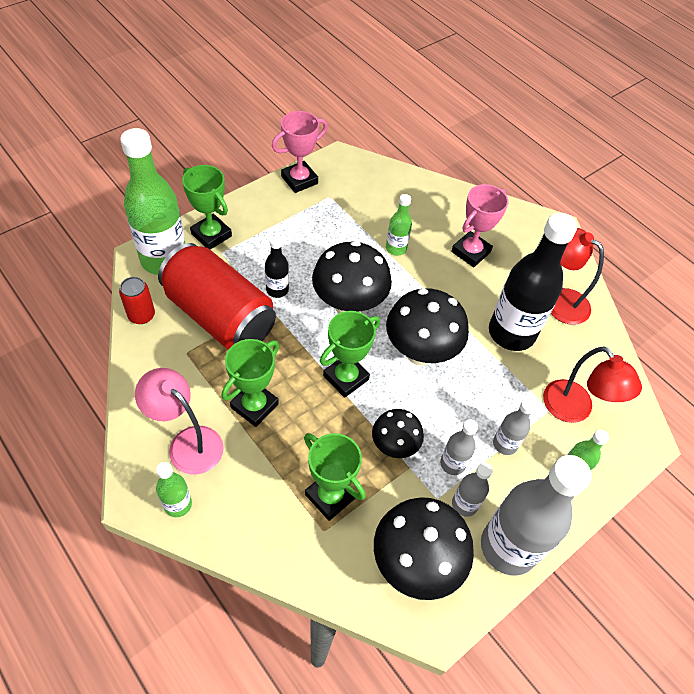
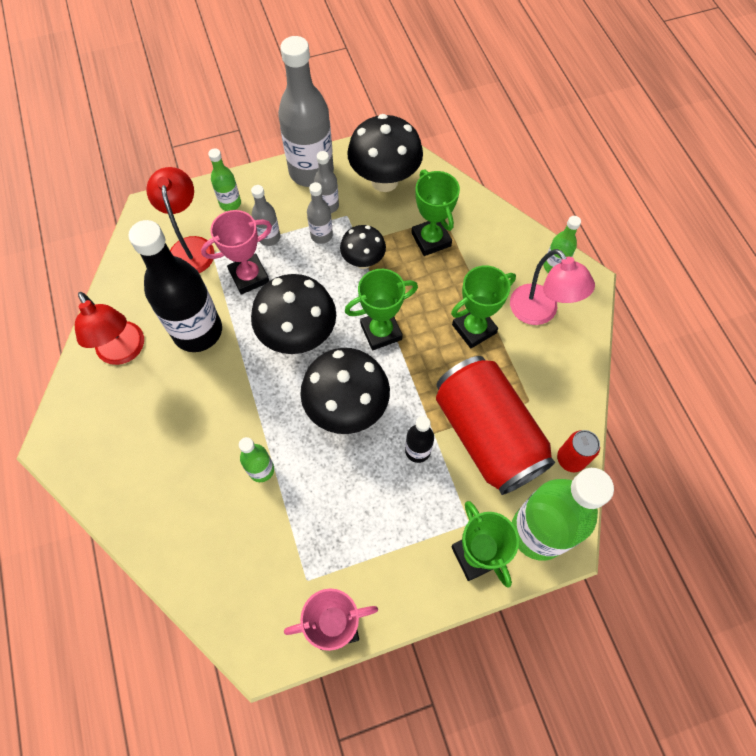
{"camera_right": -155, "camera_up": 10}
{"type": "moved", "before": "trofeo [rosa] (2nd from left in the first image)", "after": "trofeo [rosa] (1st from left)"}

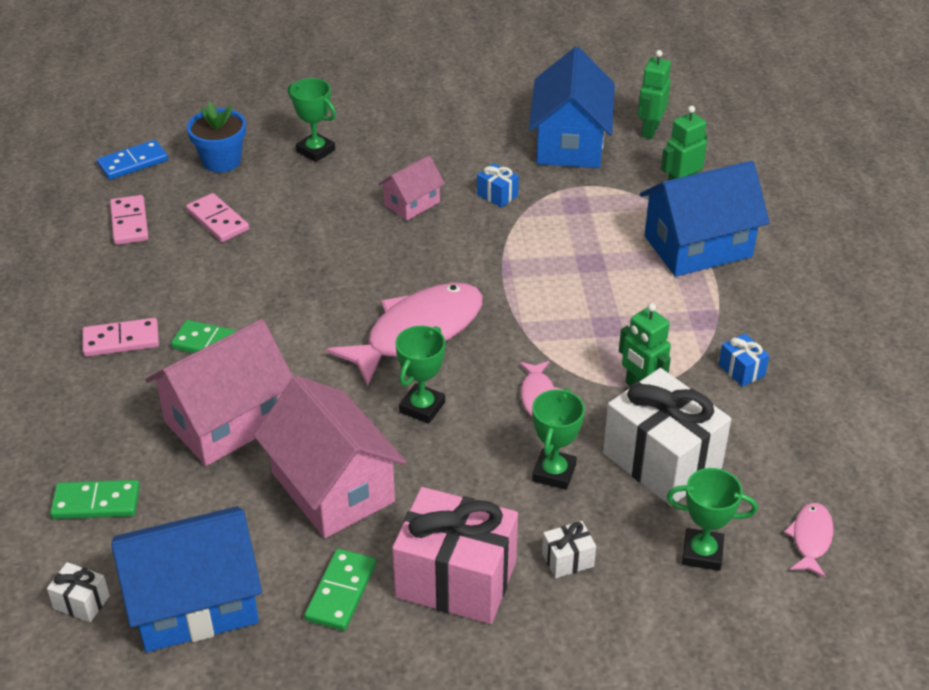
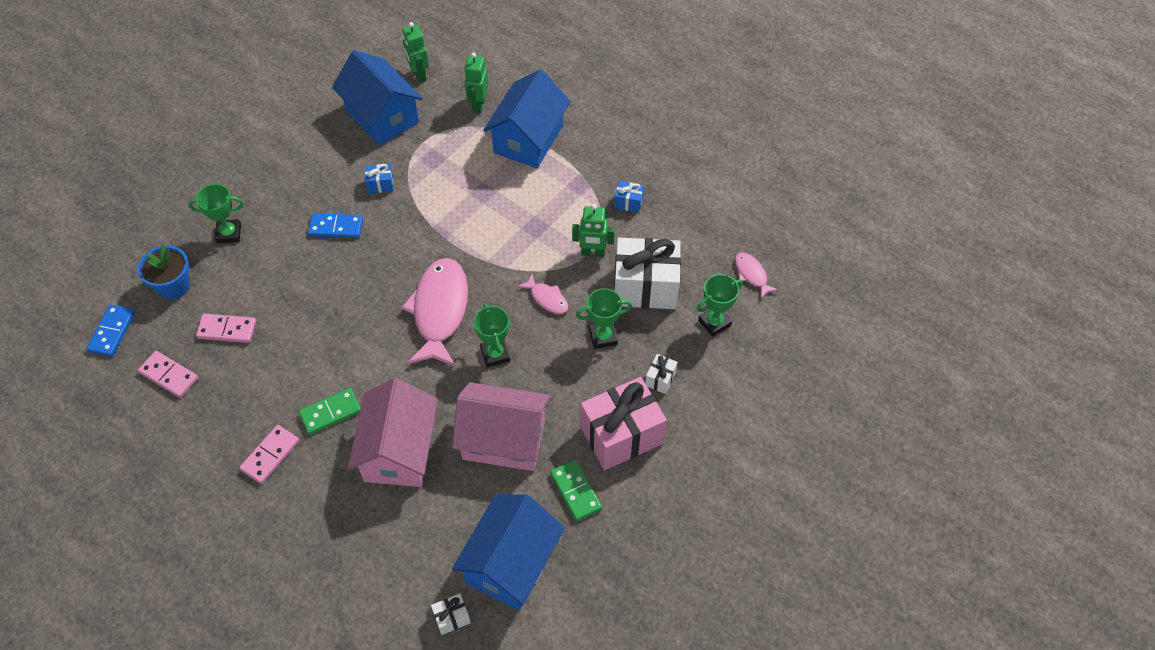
{"camera_right": -45, "camera_up": 15}
{"type": "replaced", "before": "casa [rosa] (3rd from left)", "after": "ficha de dominó [azul] (2nd from left)"}
{"type": "turned", "before": "trofeo [verde] (3rd from left)", "turn": -75}
{"type": "removed", "before": "ficha de dominó [verde] (1st from left)"}

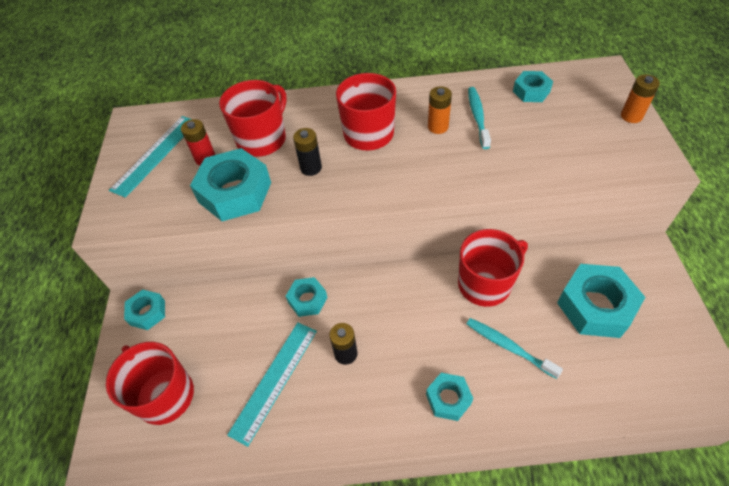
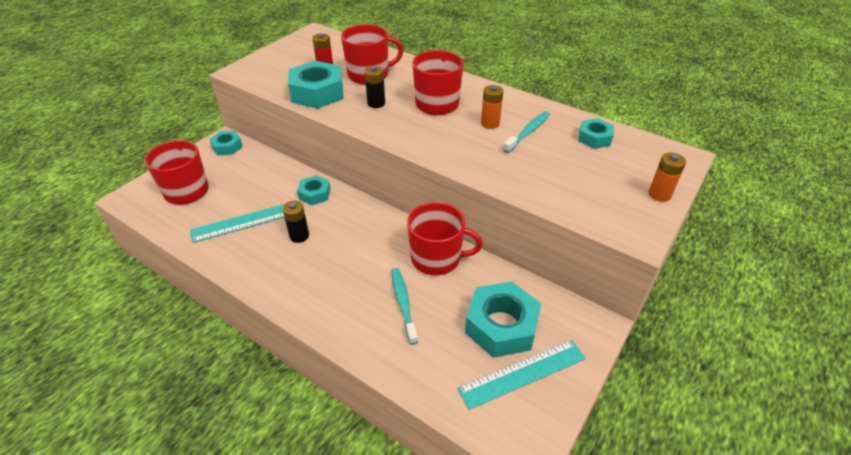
{"camera_right": 35, "camera_up": -10}
{"type": "moved", "before": "regla [turquesa] (1st from left in the first image)", "after": "regla [turquesa] (2nd from left)"}
{"type": "removed", "before": "tuerca [turquesa] (4th from left)"}

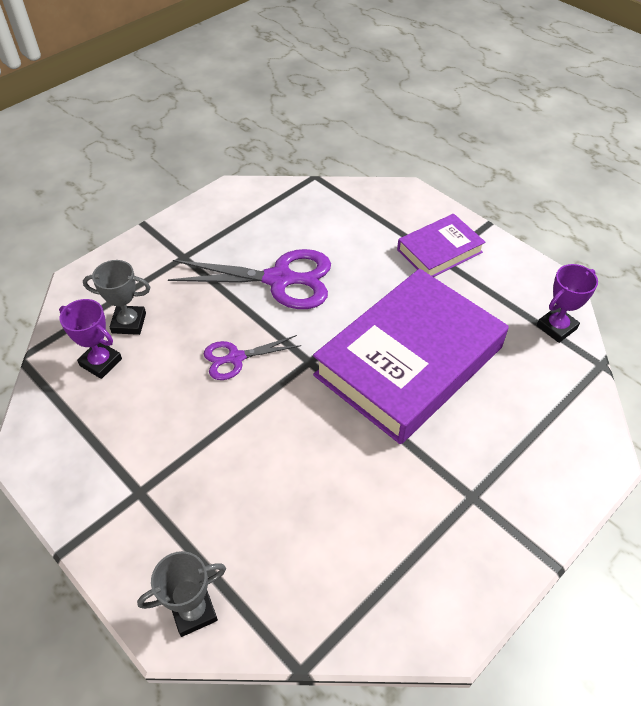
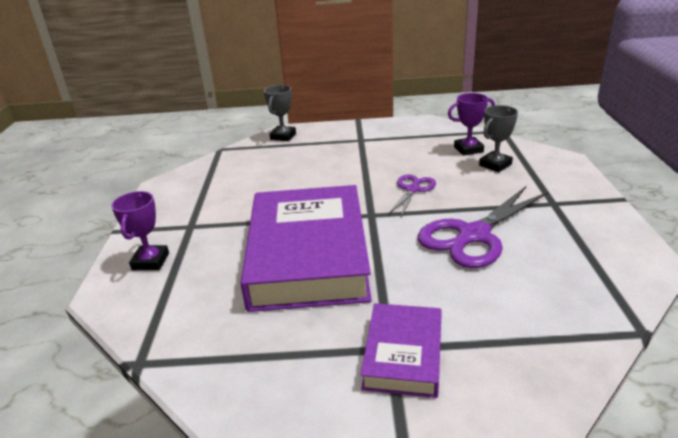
{"camera_right": 135, "camera_up": -20}
{"type": "moved", "before": "trofeo [morado] (2nd from left in the first image)", "after": "trofeo [morado] (1st from left)"}

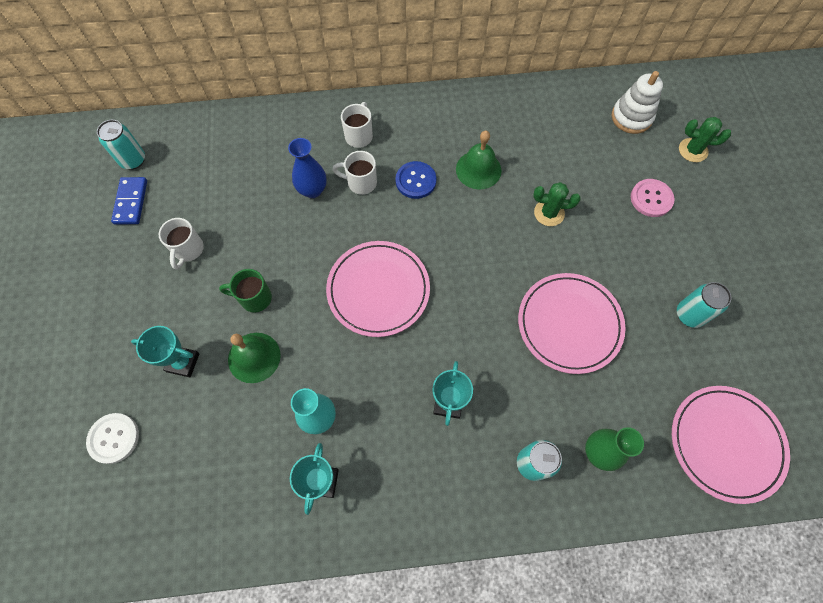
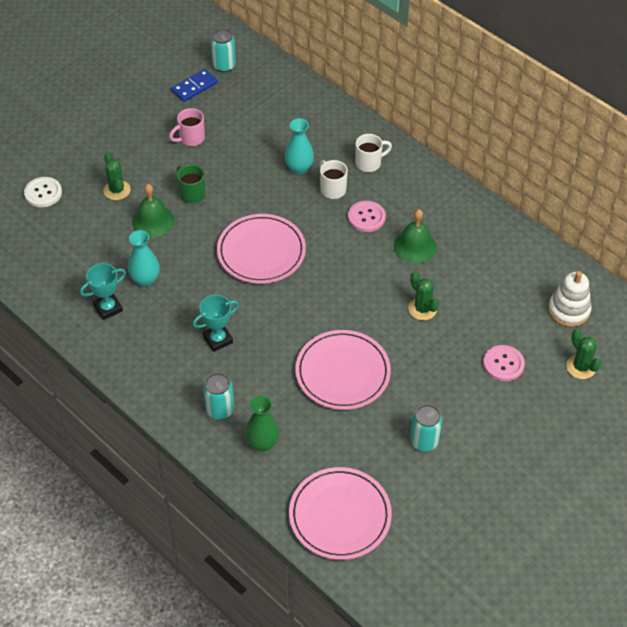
{"camera_right": 50, "camera_up": -15}
{"type": "replaced", "before": "trofeo [turquesa] (1st from left)", "after": "cactus [verde] (1st from left)"}
{"type": "recoloured", "before": "taza [blanco] (1st from left)", "after": "taza [rosa]"}
{"type": "recoloured", "before": "florero [azul]", "after": "florero [turquesa] (2nd from left)"}
{"type": "recoloured", "before": "botón [azul]", "after": "botón [rosa] (1st from left)"}

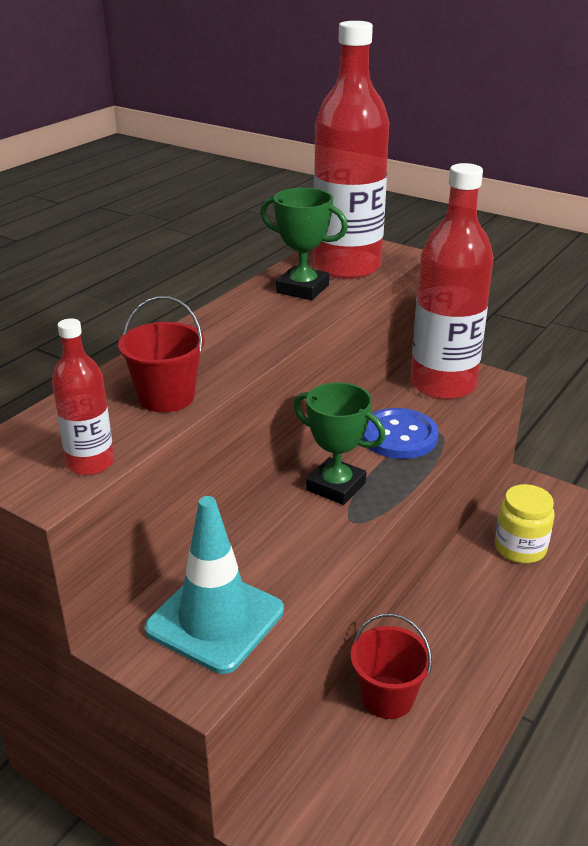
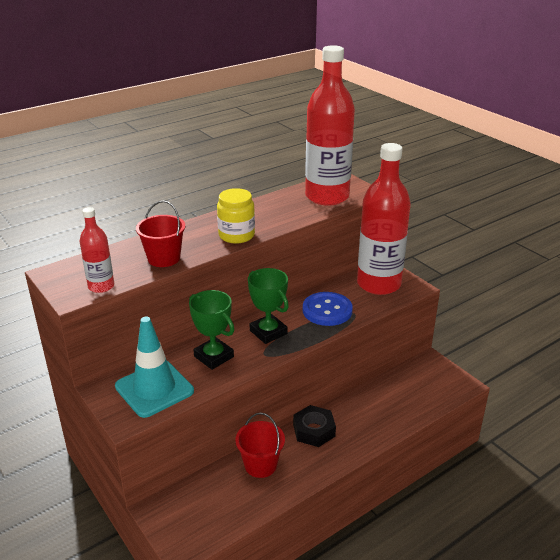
{"camera_right": 20, "camera_up": 0}
{"type": "moved", "before": "trofeo [verde] (1st from left)"}
{"type": "moved", "before": "tarro [amarillo]"}
{"type": "added", "after": "tuerca [negro]"}

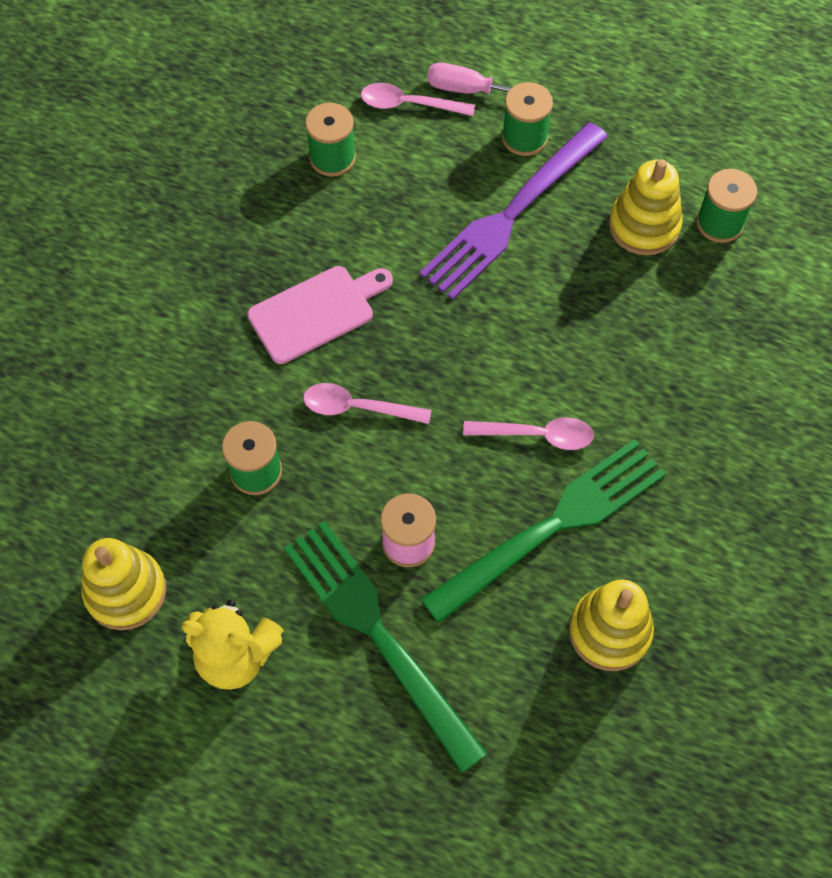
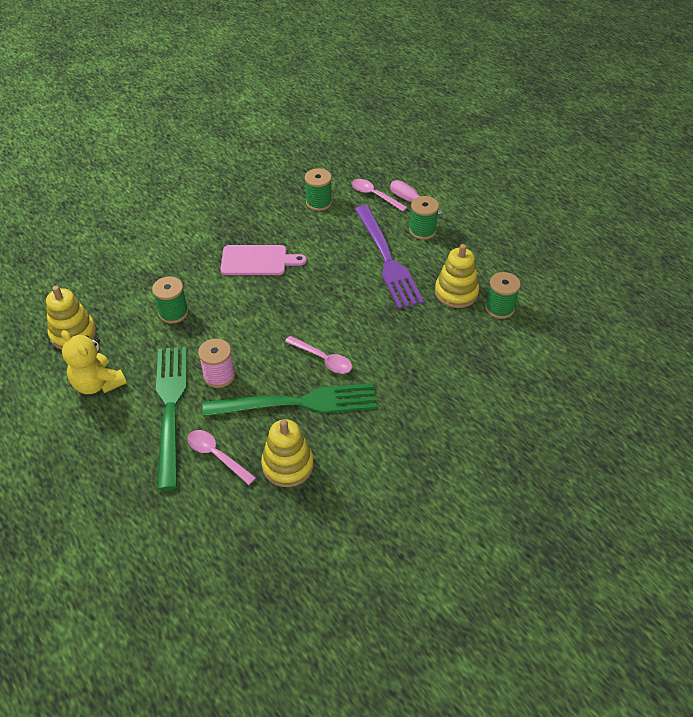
{"camera_right": 30, "camera_up": -15}
{"type": "moved", "before": "cuchara [rosa] (1st from left)"}
{"type": "turned", "before": "tenedor [morado]", "turn": -90}

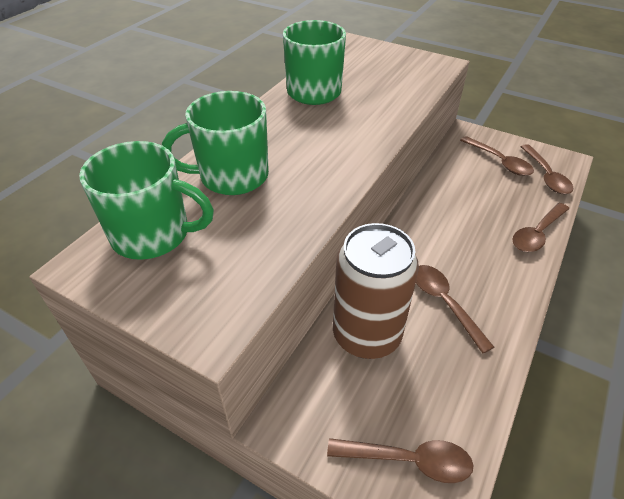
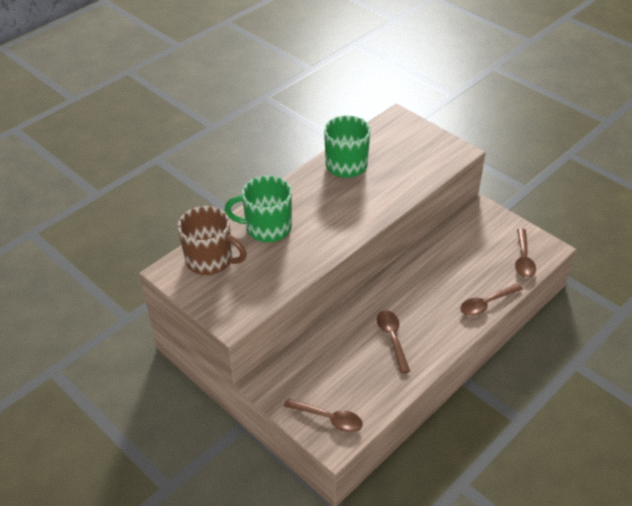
{"camera_right": 15, "camera_up": 0}
{"type": "recoloured", "before": "taza [verde] (1st from left)", "after": "taza [marrón]"}
{"type": "removed", "before": "lata [marrón]"}
{"type": "removed", "before": "cuchara [marrón] (3rd from left)"}

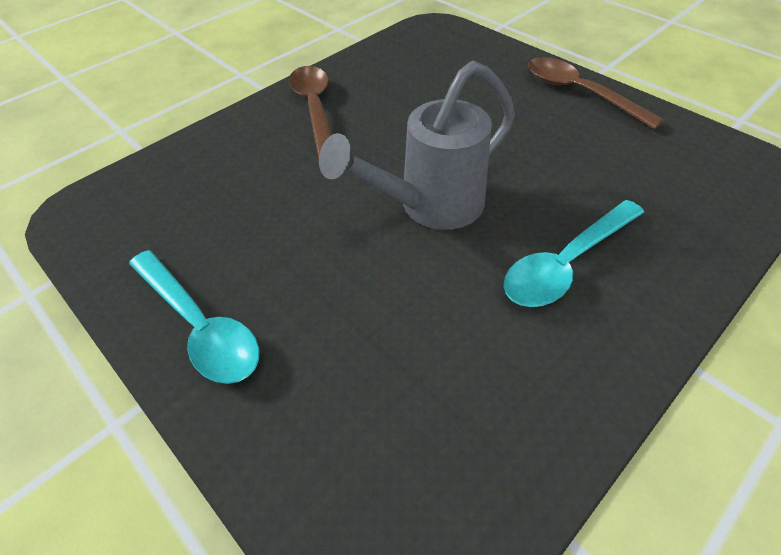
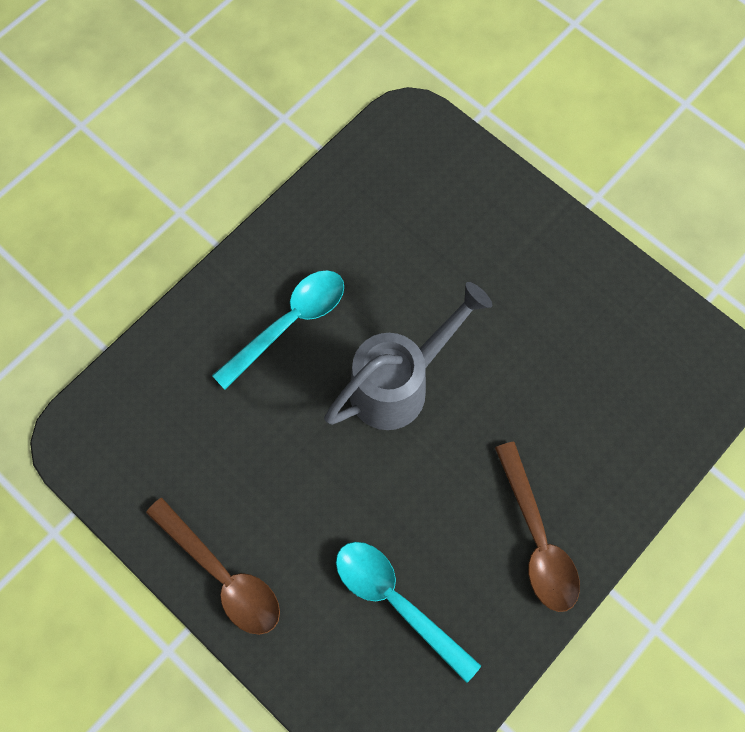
{"camera_right": 175, "camera_up": 20}
{"type": "moved", "before": "cuchara [turquesa] (1st from left in the first image)", "after": "cuchara [turquesa] (2nd from left)"}

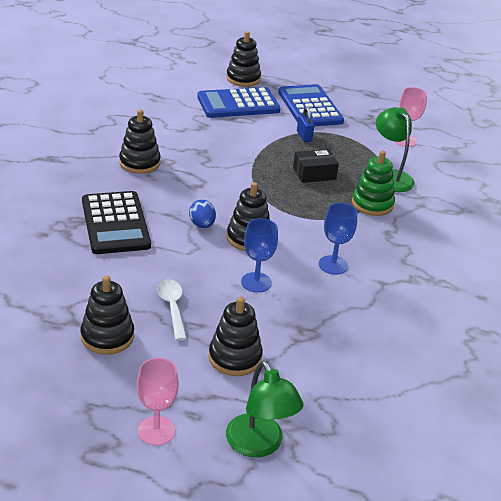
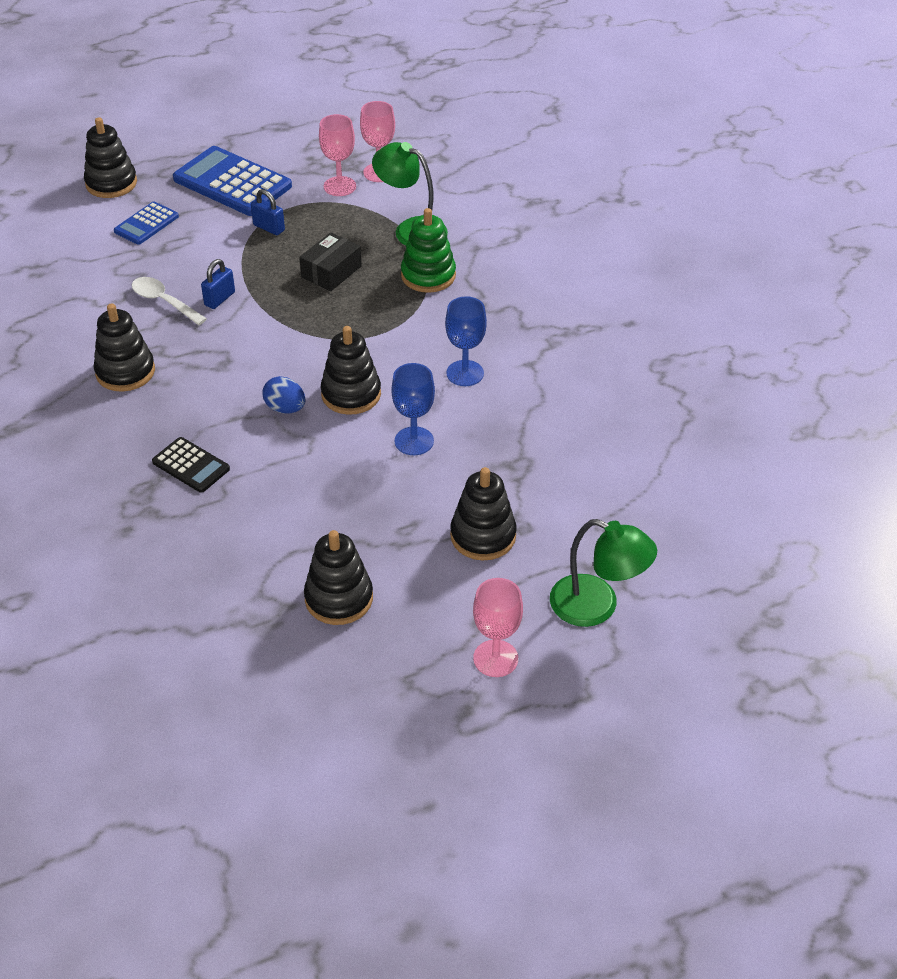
{"camera_right": -35, "camera_up": 10}
{"type": "resized", "before": "calculadora [azul] (1st from left)", "scale": 0.54}
{"type": "moved", "before": "cuchara [blanco]"}
{"type": "resized", "before": "calculadora [negro]", "scale": 0.54}
{"type": "added", "after": "candado [azul] (1st from left)"}
{"type": "added", "after": "copa [rosa] (1st from left)"}

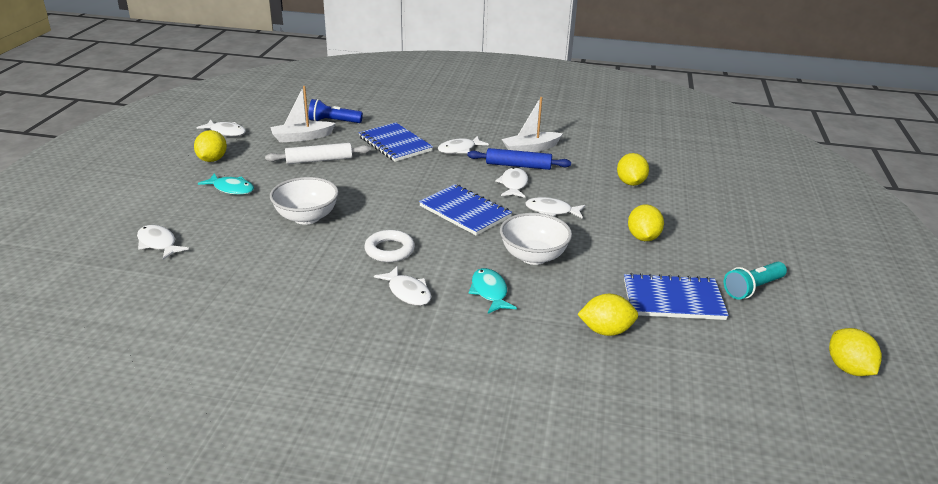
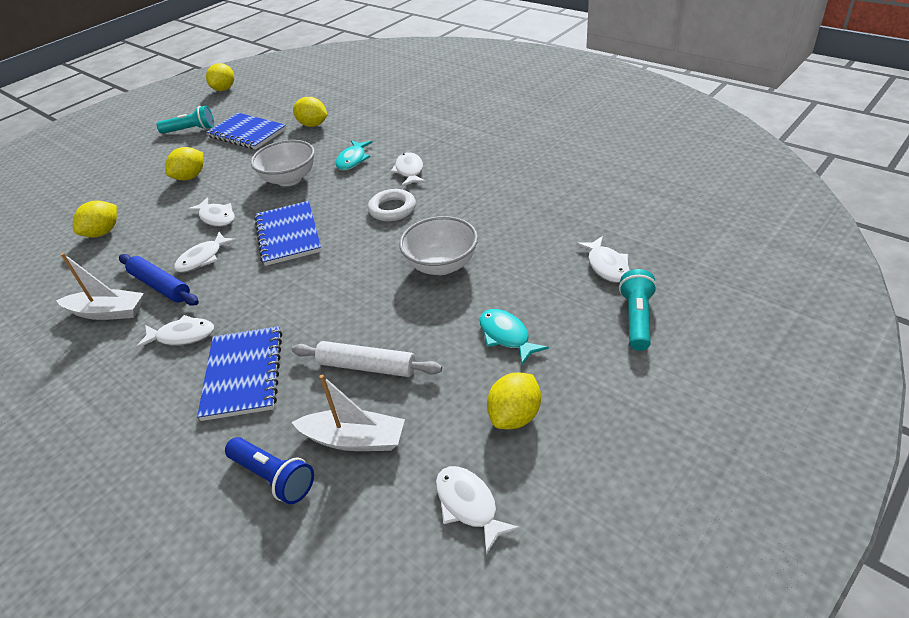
{"camera_right": -145, "camera_up": 10}
{"type": "added", "after": "lámpara de mano [turquesa] (2nd from left)"}

